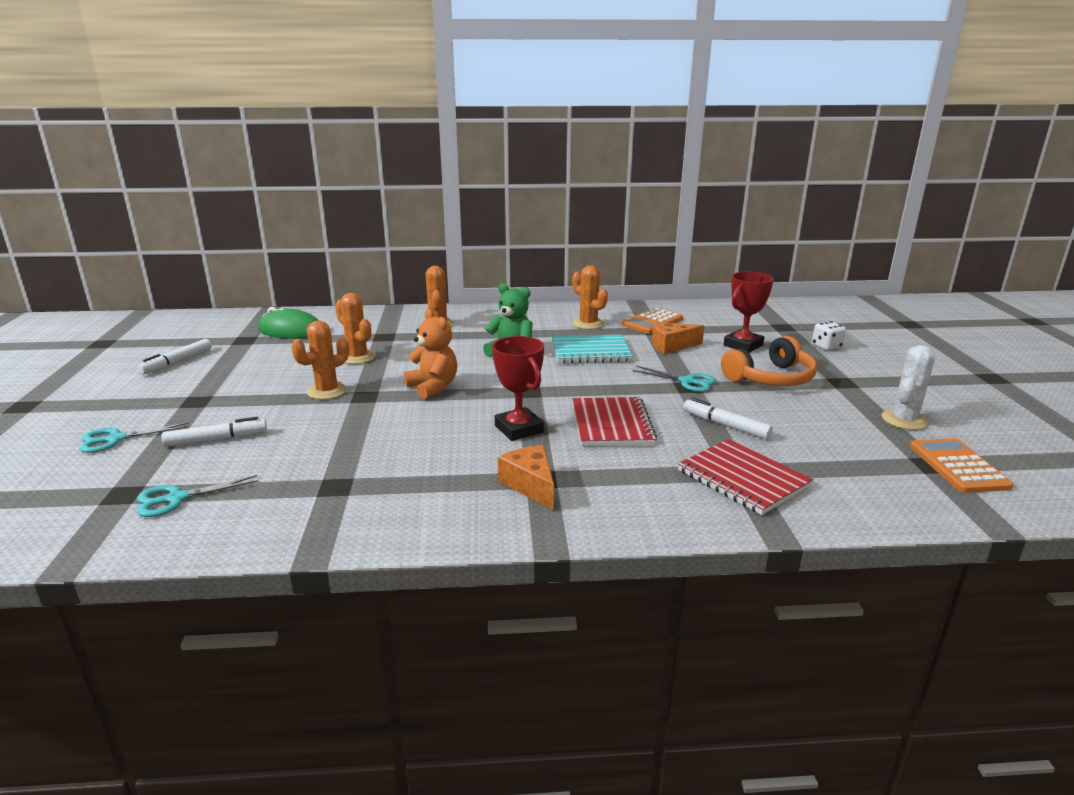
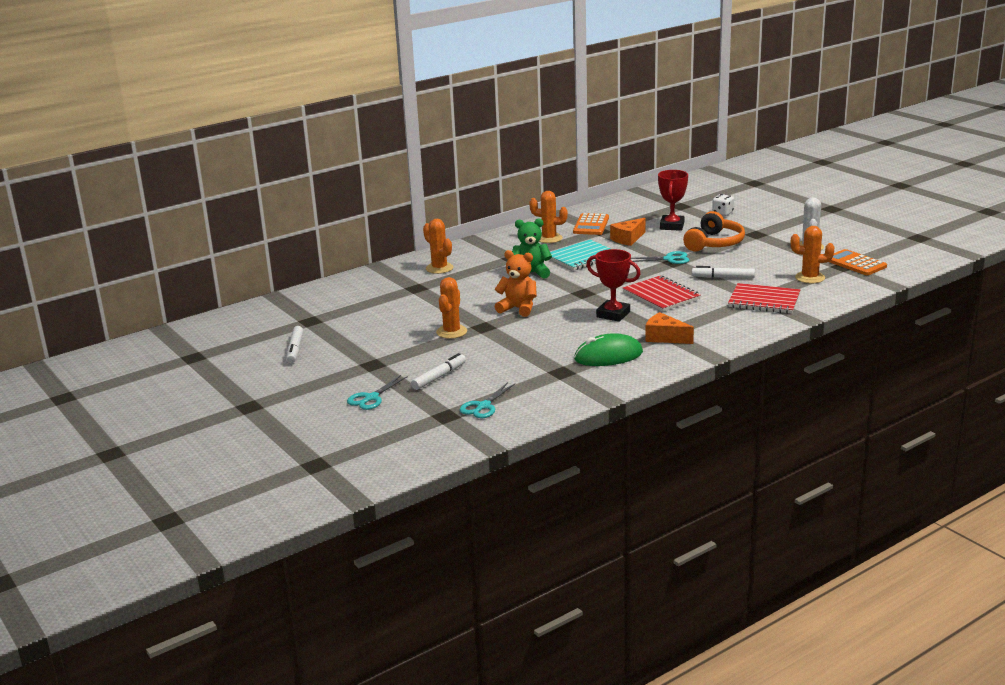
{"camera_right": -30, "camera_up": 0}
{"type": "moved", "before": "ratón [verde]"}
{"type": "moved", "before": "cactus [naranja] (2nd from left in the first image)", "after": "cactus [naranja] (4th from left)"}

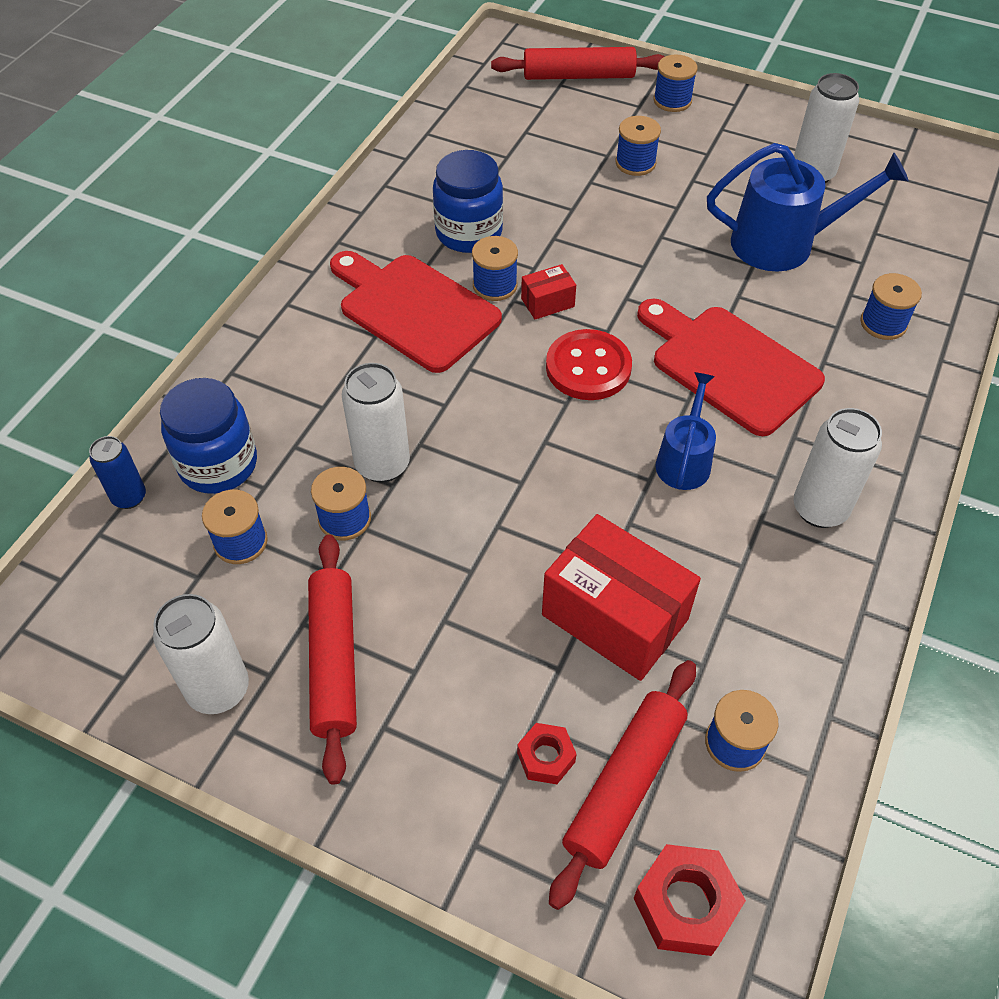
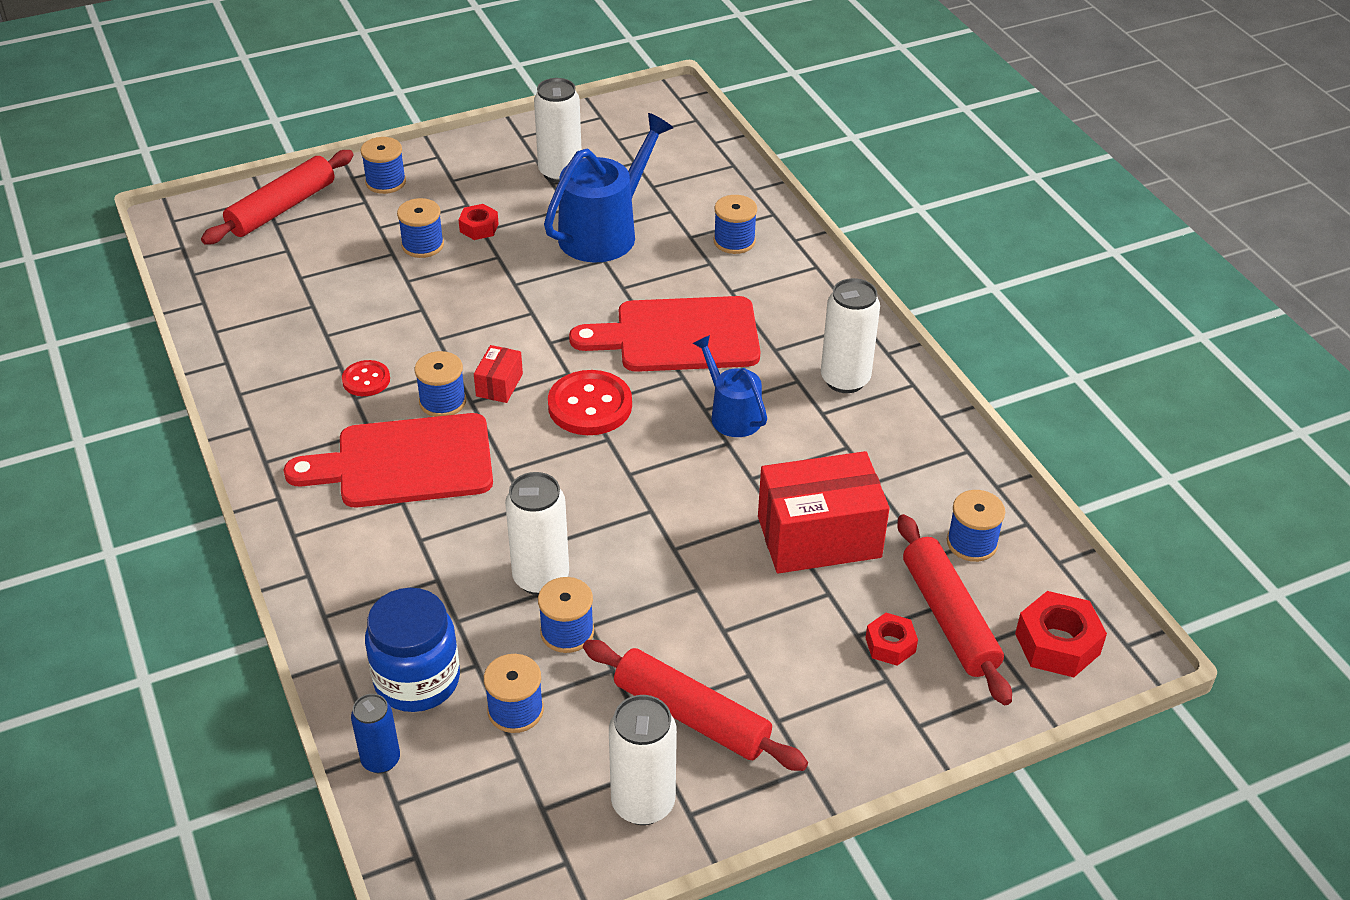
{"camera_right": -50, "camera_up": -10}
{"type": "replaced", "before": "tarro [azul] (2nd from left)", "after": "botón [rojo] (1st from left)"}
{"type": "added", "after": "tuerca [rojo] (1st from left)"}

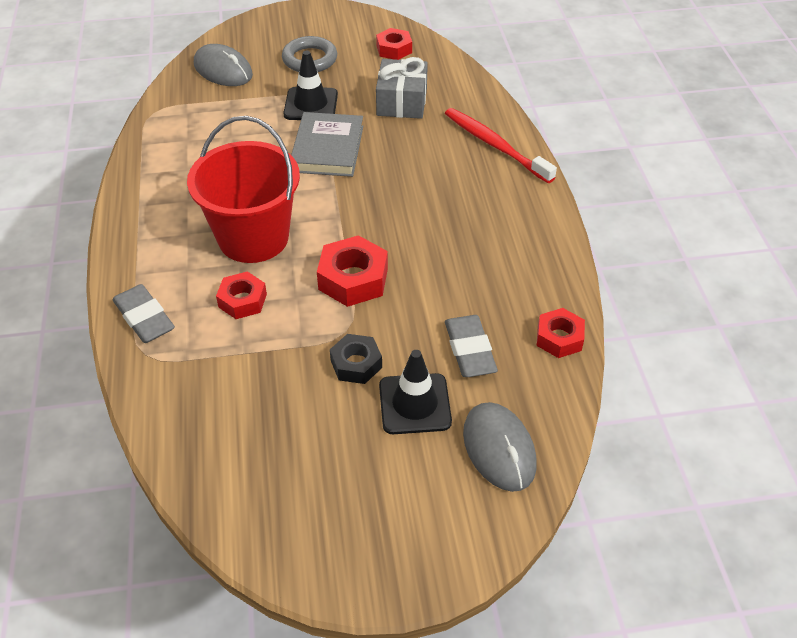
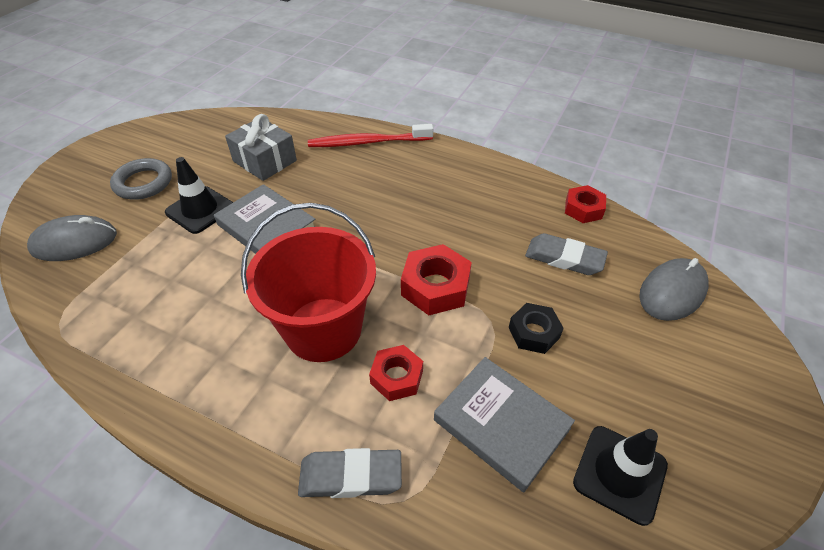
{"camera_right": -55, "camera_up": 0}
{"type": "added", "after": "libro [gris] (2nd from left)"}
{"type": "moved", "before": "cono de tráfico [negro] (2nd from left)"}
{"type": "turned", "before": "ratón [gris] (2nd from left)", "turn": -60}
{"type": "removed", "before": "tuerca [rojo] (3rd from left)"}

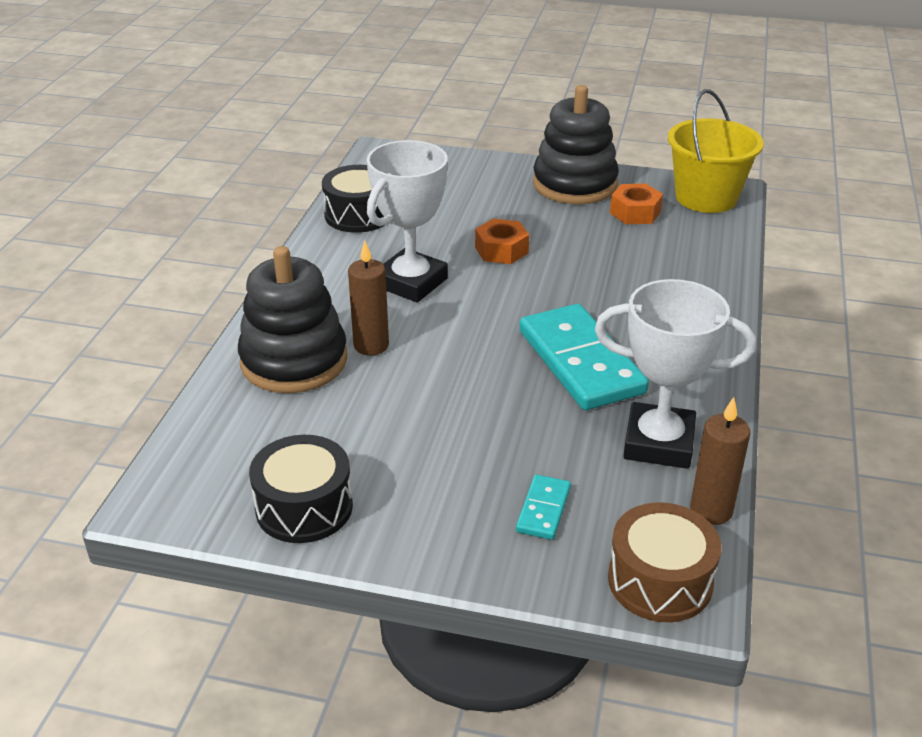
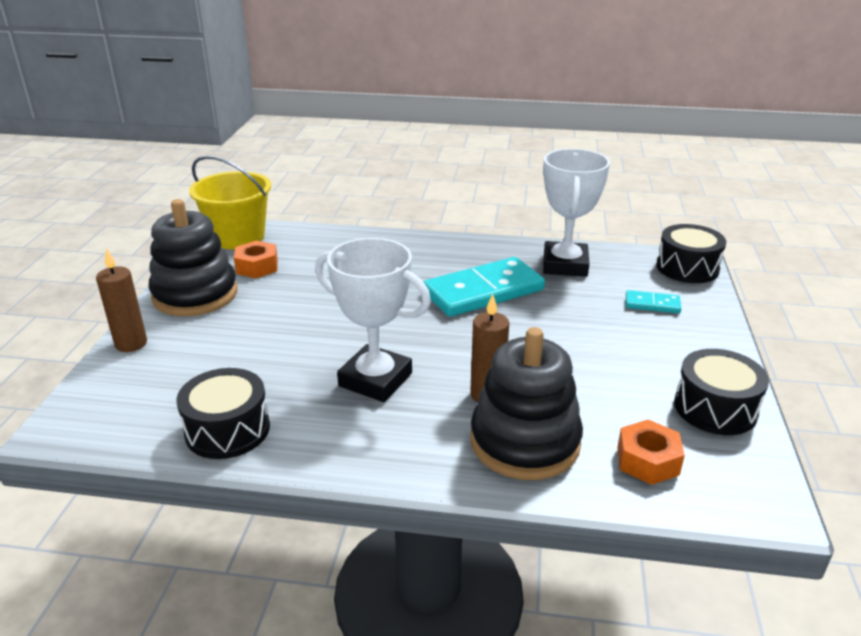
{"camera_right": -95, "camera_up": -5}
{"type": "moved", "before": "vela [marrón] (2nd from left in the first image)", "after": "vela [marrón] (1st from left)"}
{"type": "moved", "before": "tuerca [naranja] (1st from left in the first image)", "after": "tuerca [naranja] (2nd from left)"}
{"type": "recoloured", "before": "tambor [marrón]", "after": "tambor [negro] (2nd from left)"}

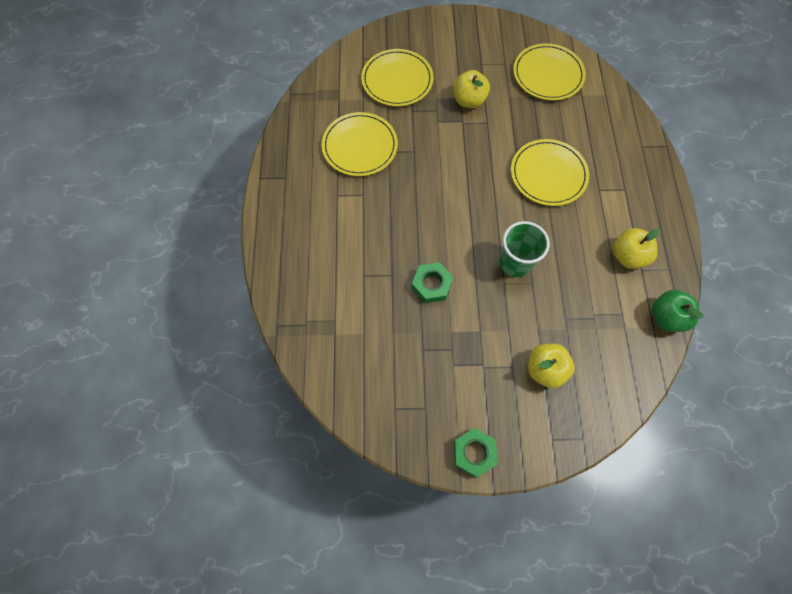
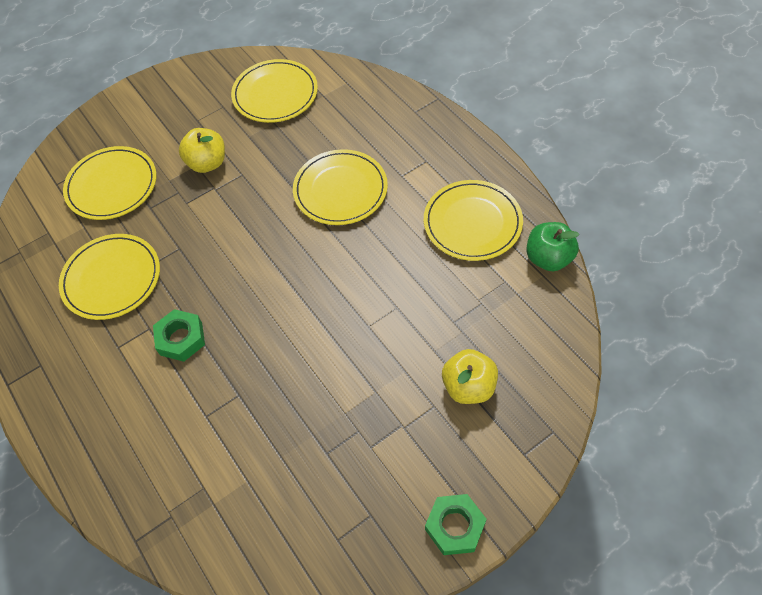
{"camera_right": -30, "camera_up": -10}
{"type": "moved", "before": "tuerca [verde] (1st from left)"}
{"type": "replaced", "before": "manzana [amarillo] (3rd from left)", "after": "plato [amarillo] (5th from left)"}
{"type": "removed", "before": "vaso [verde]"}

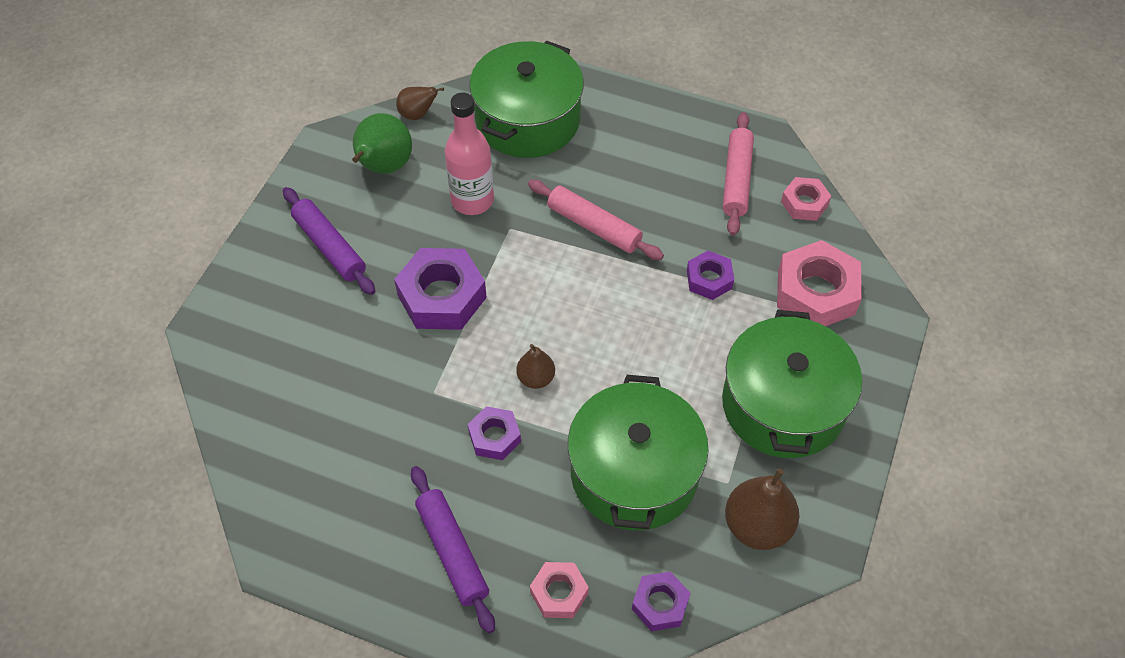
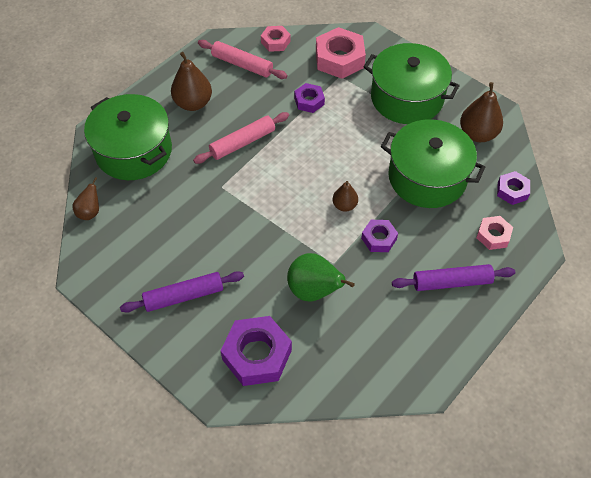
{"camera_right": -70, "camera_up": 0}
{"type": "added", "after": "pera [marrón] (2nd from left)"}
{"type": "moved", "before": "tuerca [morado] (1st from left)"}
{"type": "moved", "before": "pera [verde]"}
{"type": "removed", "before": "botella [rosa]"}

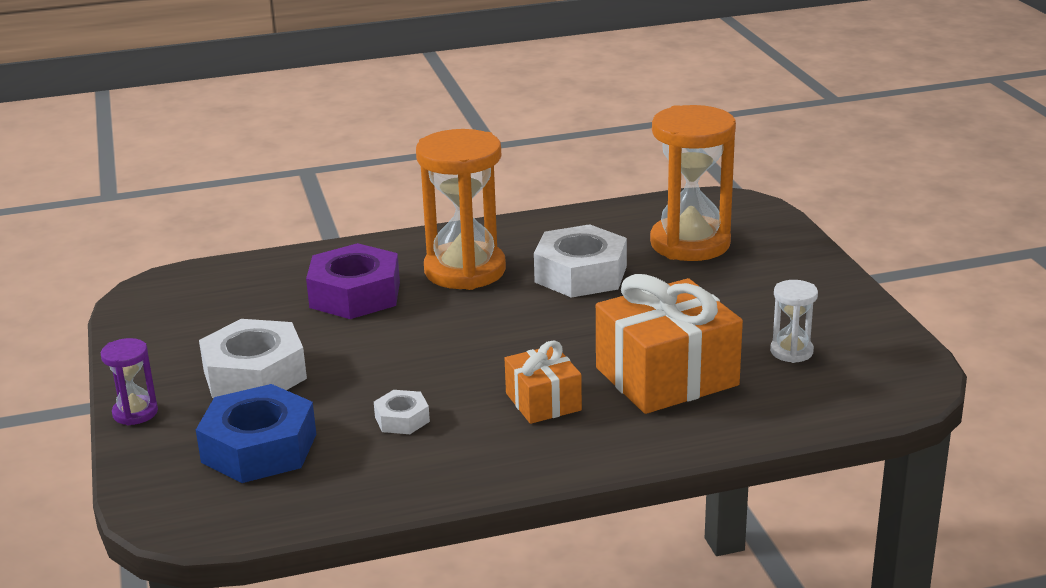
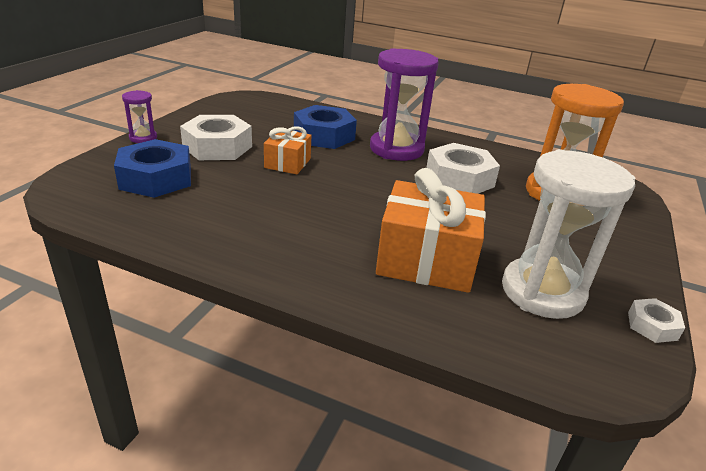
{"camera_right": 35, "camera_up": 5}
{"type": "moved", "before": "regalo [naranja] (1st from left)"}
{"type": "recoloured", "before": "tuerca [morado]", "after": "tuerca [azul] (2nd from left)"}
{"type": "recoloured", "before": "reloj de arena [naranja] (1st from left)", "after": "reloj de arena [morado] (2nd from left)"}
{"type": "resized", "before": "reloj de arena [blanco]", "scale": 2.15}
{"type": "moved", "before": "tuerca [blanco] (2nd from left in the first image)", "after": "tuerca [blanco] (3rd from left)"}

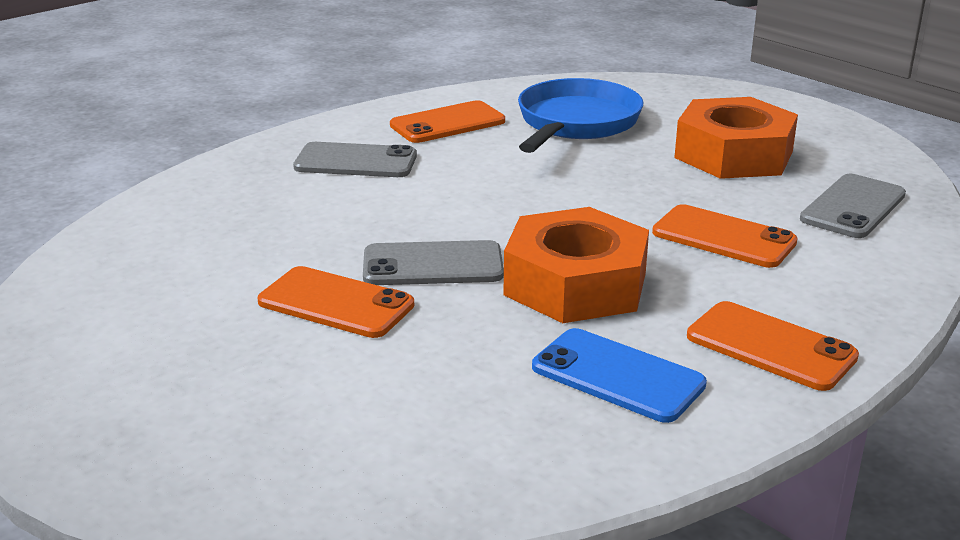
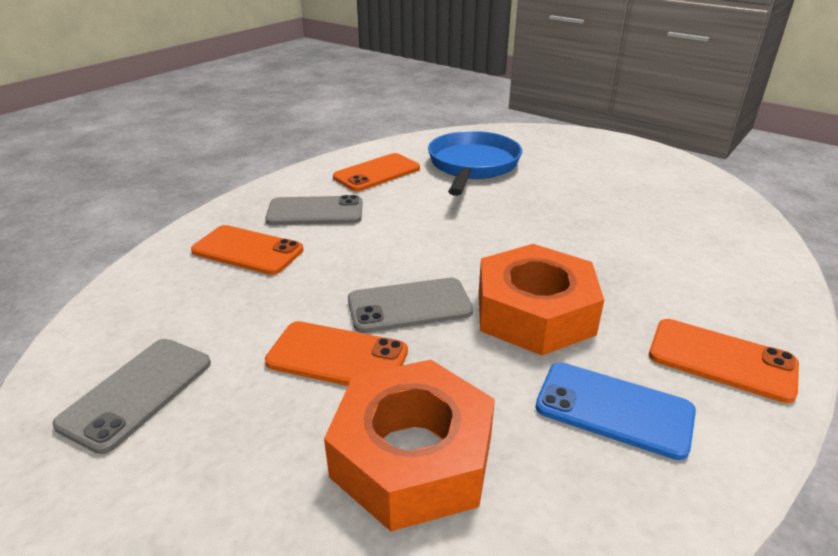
{"camera_right": -10, "camera_up": 5}
{"type": "moved", "before": "móvil [gris] (3rd from left in the first image)", "after": "móvil [gris] (1st from left)"}
{"type": "moved", "before": "móvil [naranja] (3rd from left in the first image)", "after": "móvil [naranja] (1st from left)"}
{"type": "moved", "before": "tuerca [naranja] (2nd from left in the first image)", "after": "tuerca [naranja] (1st from left)"}

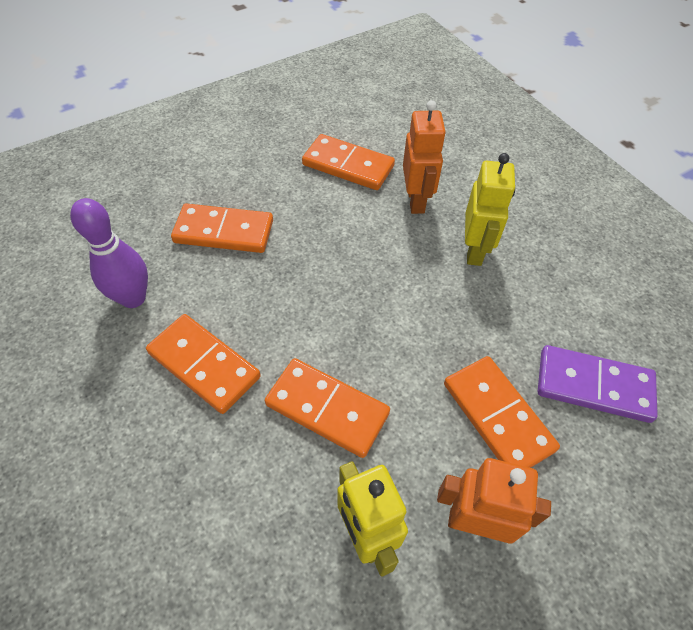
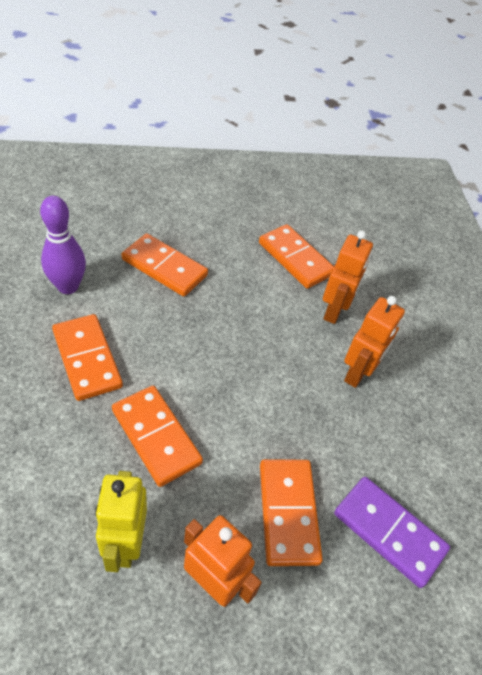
{"camera_right": 20, "camera_up": -5}
{"type": "recoloured", "before": "robot [amarillo] (2nd from left)", "after": "robot [naranja] (3rd from left)"}

